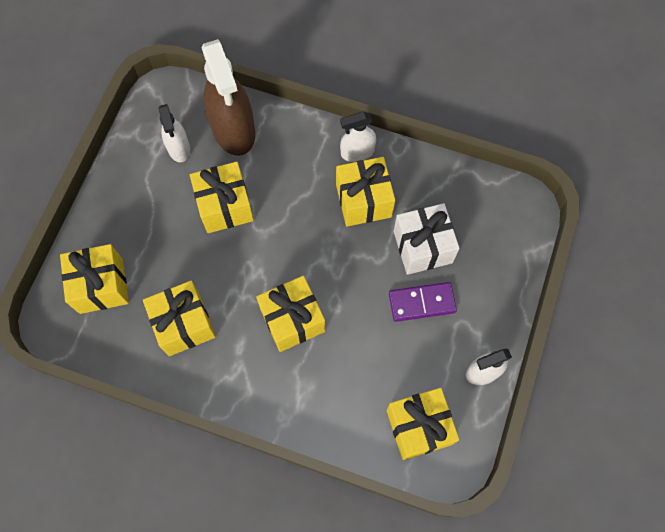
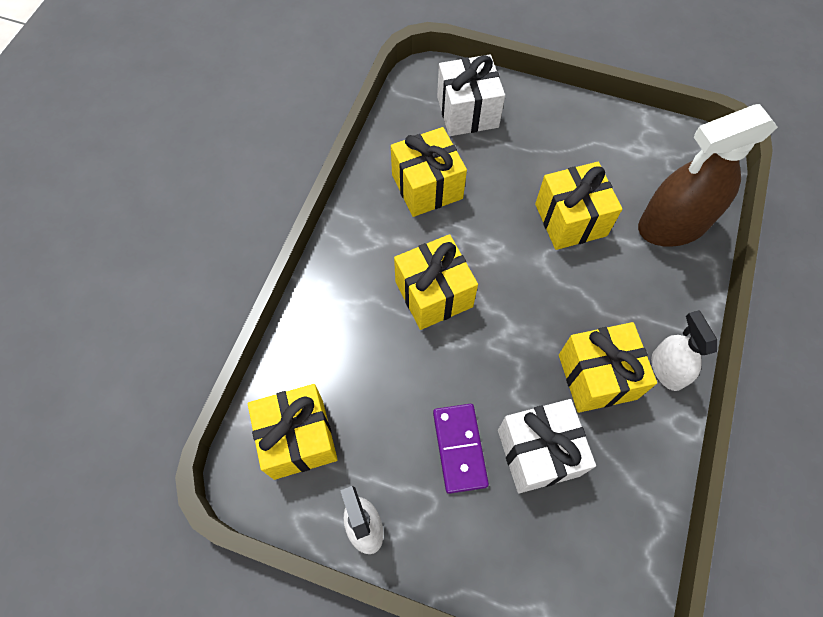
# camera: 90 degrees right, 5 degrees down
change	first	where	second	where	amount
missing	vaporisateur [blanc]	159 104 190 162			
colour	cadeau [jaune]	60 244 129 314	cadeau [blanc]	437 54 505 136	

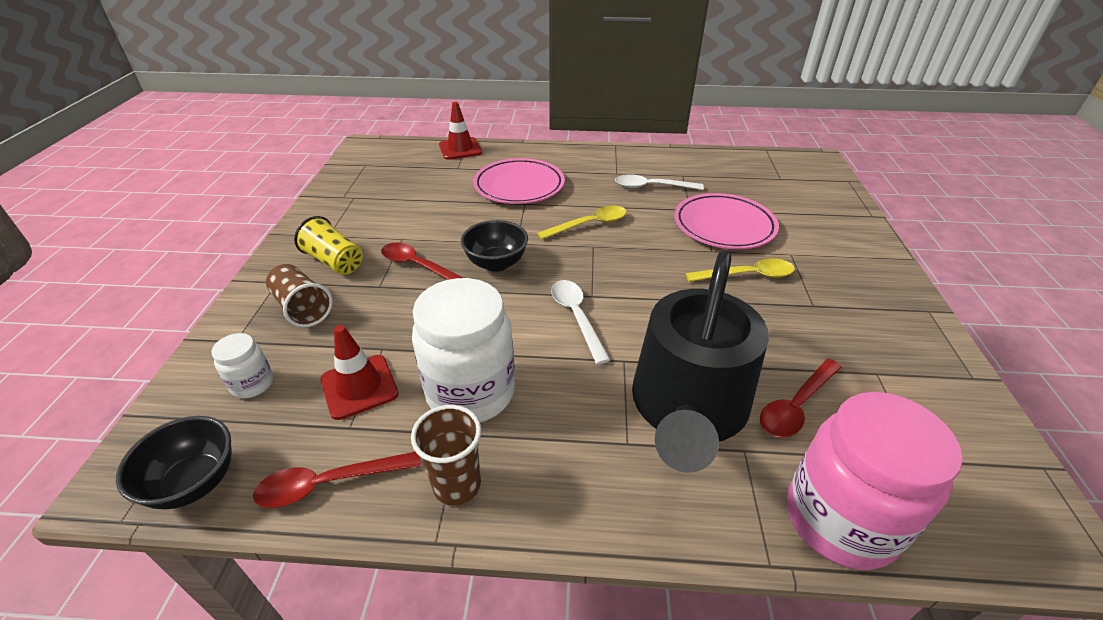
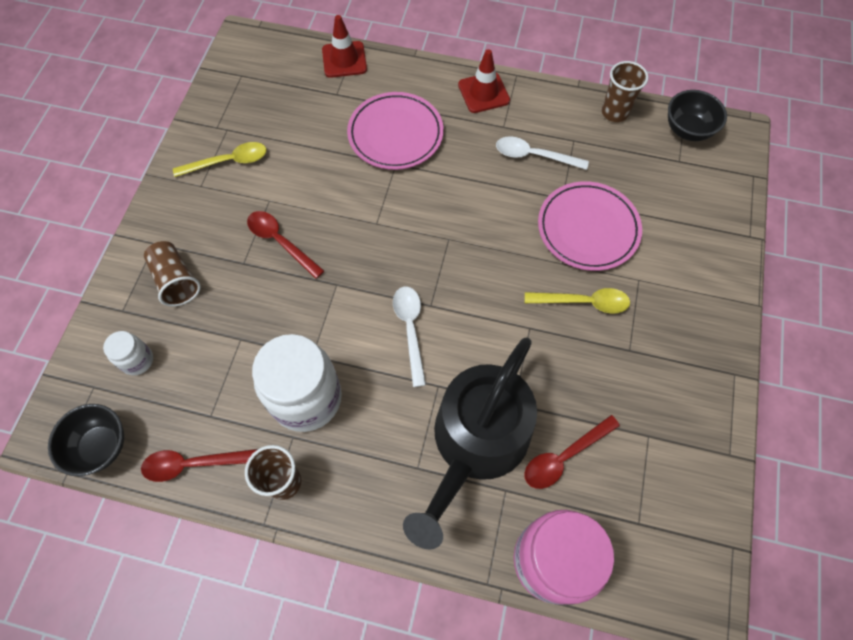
# camera: 10 degrees right, 25 degrees up
change	first	where	second	where	amount
missing	gobelet [jaune]	294 216 362 275			
appeared			gobelet [marron]	602 61 649 122	
relocated	cône de chantier [rouge]	321 325 399 420		458 49 510 113	
relocated	bol [noir]	461 220 528 272		668 90 727 141	
relocated	cuillère [jaune]	537 206 627 240		173 142 266 177	

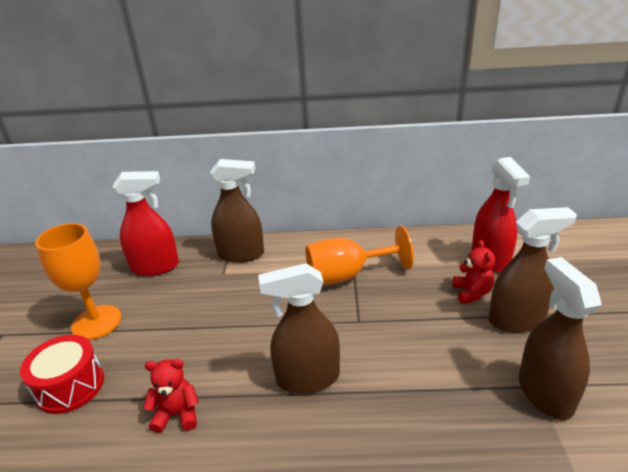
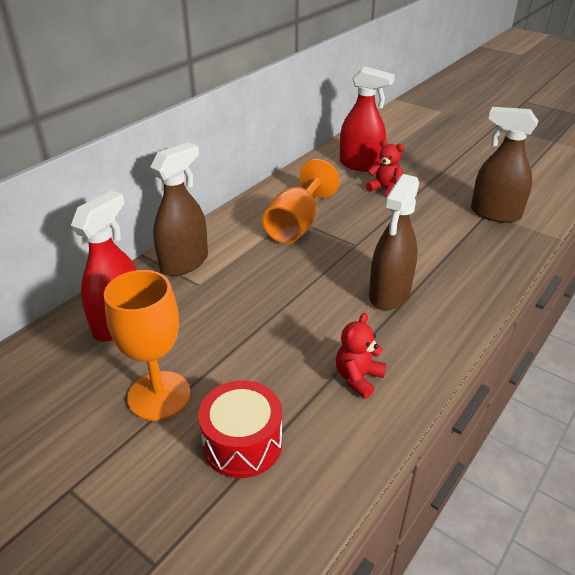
# camera: 55 degrees left, 5 degrees up
change	first	where	second	where	amount
missing	vaporisateur [marron]	489 207 577 333			

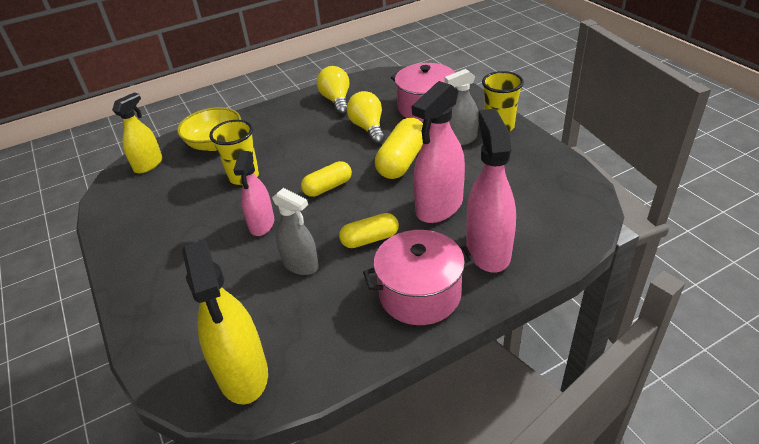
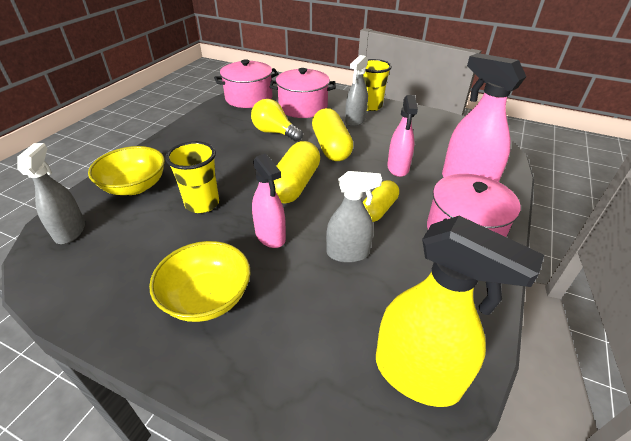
# camera: 40 degrees left, 0 degrees up
change	first	where	second	where	amount
missing	ampoule [jaune]	317 66 349 115			
appeared			bol [jaune]	149 241 250 322	
appeared			marmite [rose]	214 59 279 108	
colour	vaporisateur [jaune]	112 92 162 174	vaporisateur [gris]	18 143 85 244	
size	gélule [jaune]	301 161 352 197		274 141 320 203	x1.56
size	vaporisateur [rose]	412 81 465 223		387 95 418 177	x0.64

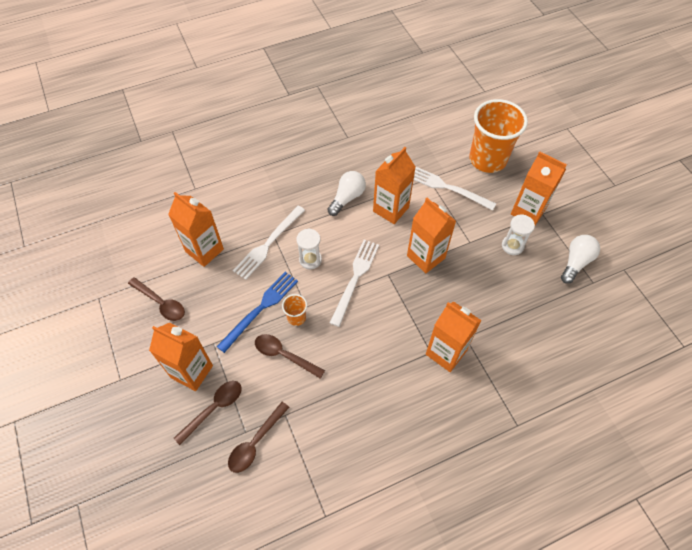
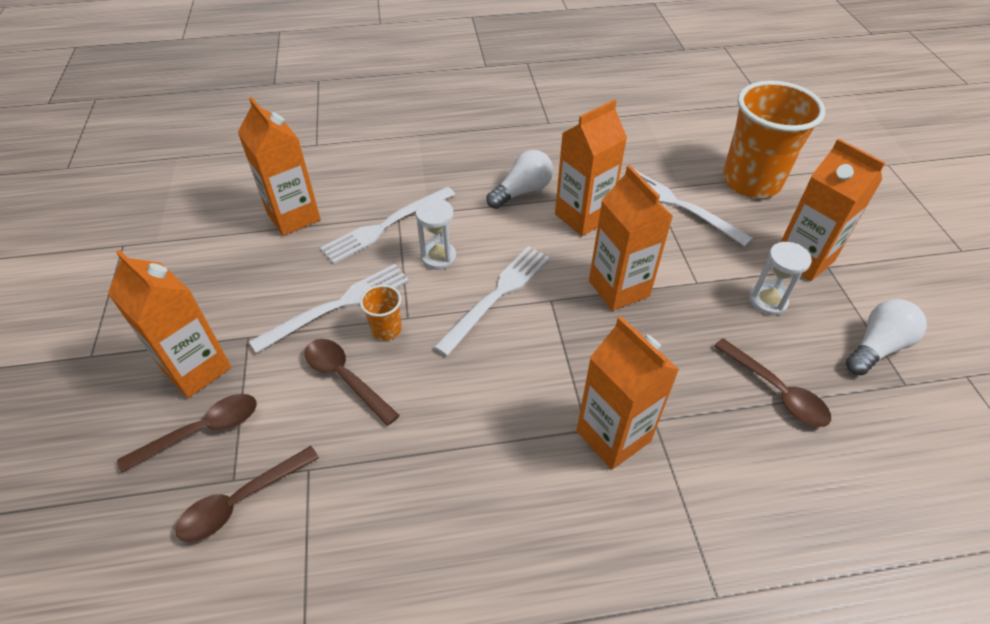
# camera: 15 degrees right, 10 degrees down
change	first	where	second	where	amount
relocated	cuillère [marron]	128 277 185 321		714 338 831 427	
colour	fourchette [bleu]	216 272 298 353	fourchette [blanc]	249 264 409 353	

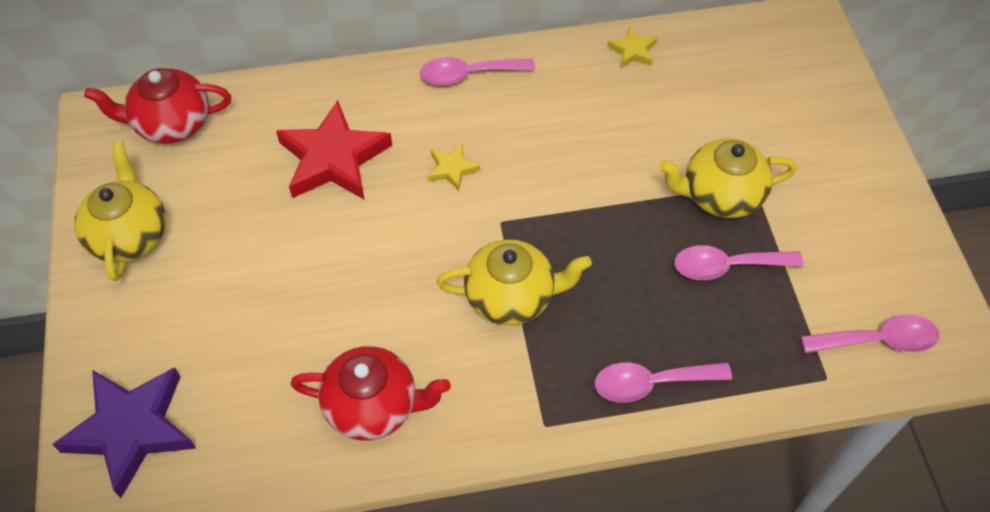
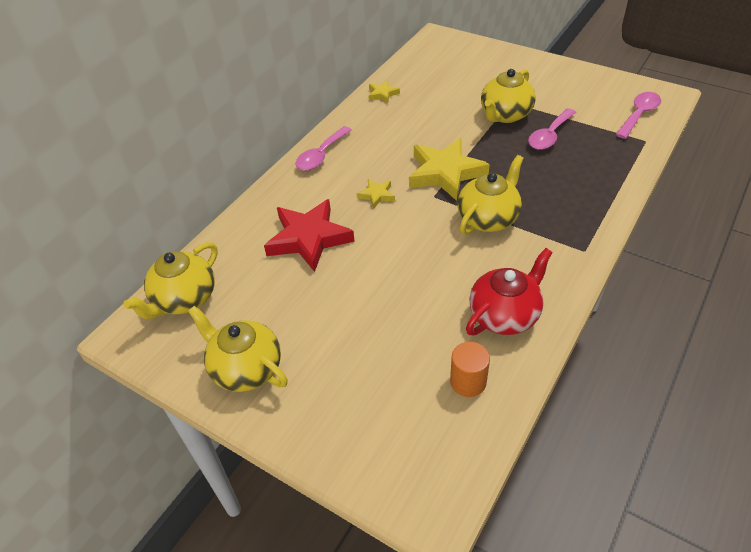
# camera: 45 degrees left, 10 degrees down
change	first	where	second	where	amount
missing	étoile [violet]	52 367 196 498			
missing	cuillère [rose]	595 362 732 403			
appeared			étoile [jaune]	409 138 490 201	
appeared			cylindre [orange]	450 342 490 397	
colour	théière [rouge]	84 68 231 144	théière [jaune]	124 242 218 319	

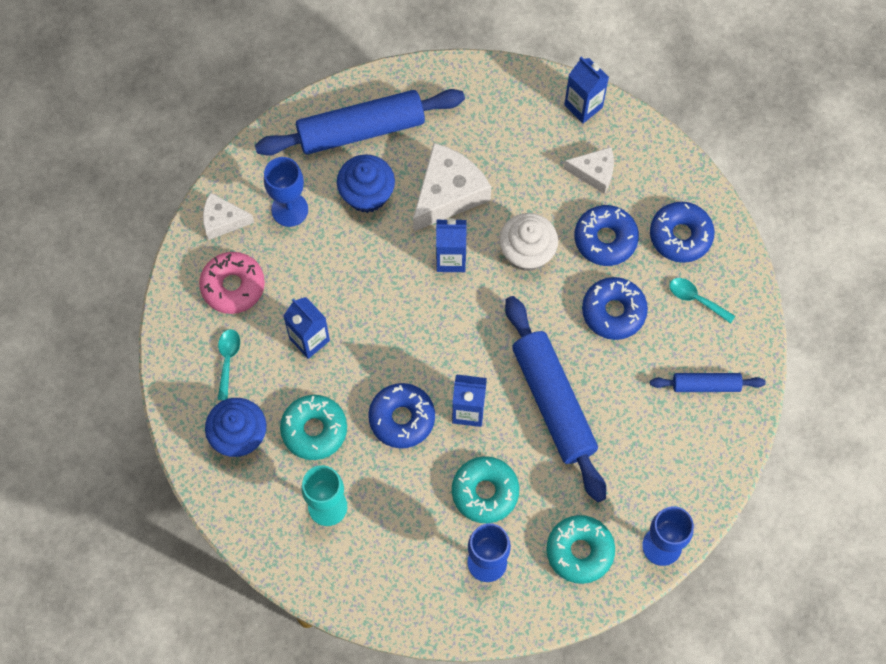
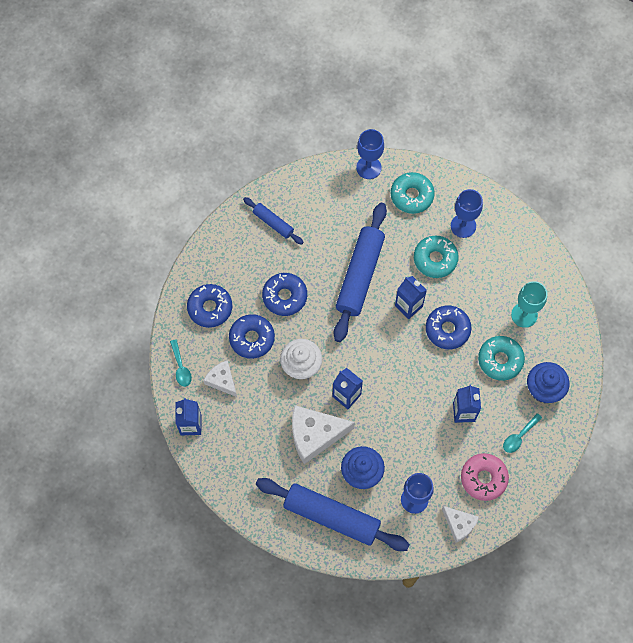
# camera: 140 degrees left, 0 degrees up
change	first	where	second	where	amount
relocated	cuillère [turquoise]	669 278 735 324		170 339 192 387	

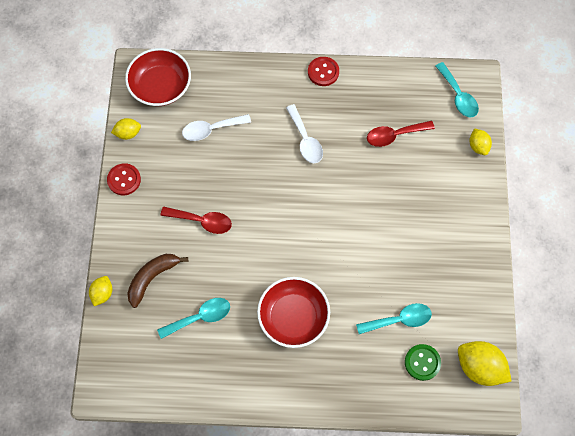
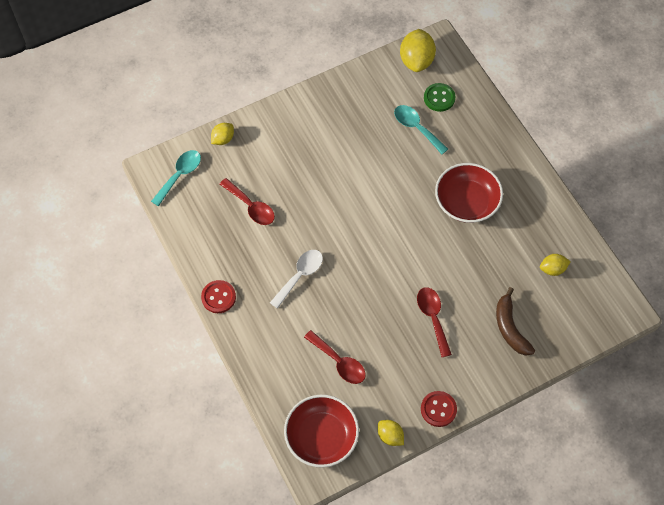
# camera: 120 degrees left, 5 degrees down
change	first	where	second	where	amount
missing	cuillère [turquoise]	157 298 230 339			
relocated	citron [jaune]	89 276 112 306		540 254 571 276	
colour	cuillère [blanc]	182 114 251 141	cuillère [rouge]	304 330 366 384	
spun	banane [marron]	127 254 188 308		496 287 535 356	60 degrees clockwise

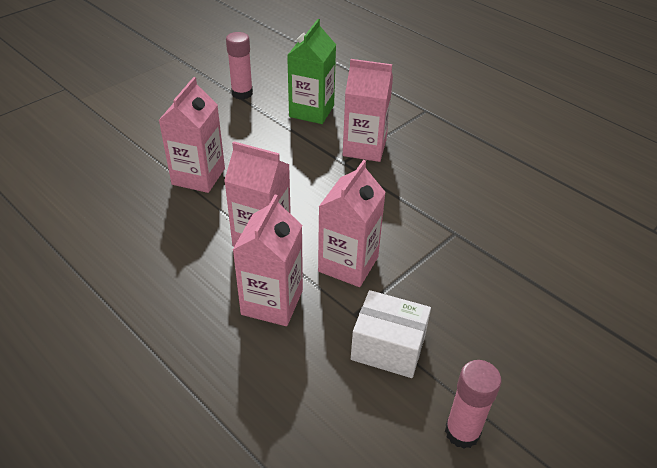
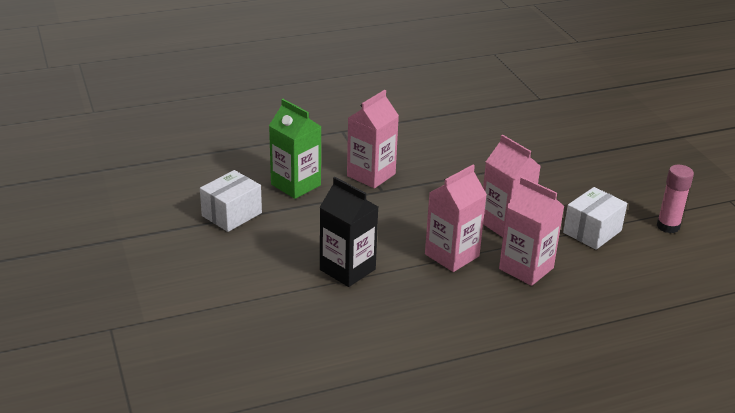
# camera: 65 degrees left, 10 degrees down
change	first	where	second	where	amount
exchanged	bâton de colle [rose]	226 32 253 99	boîte [blanc]	200 170 262 232	
colour	brique de lait [rose]	159 77 225 193	brique de lait [noir]	320 177 378 287	

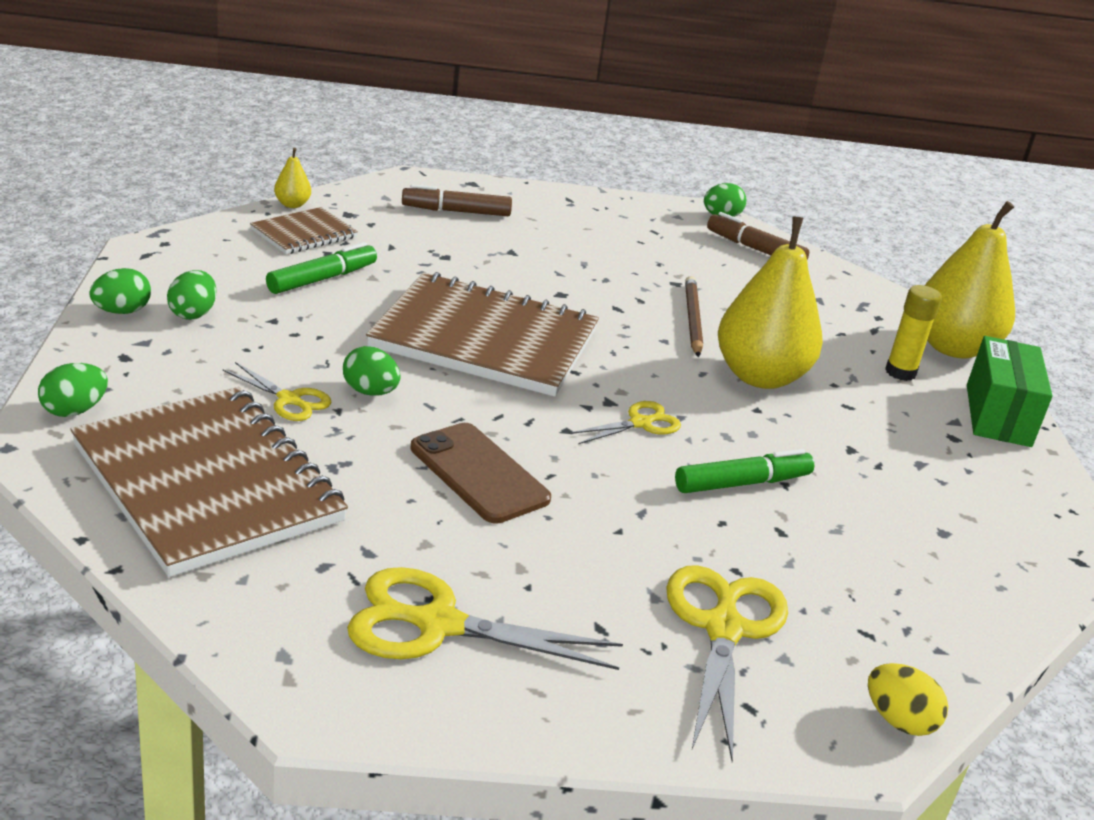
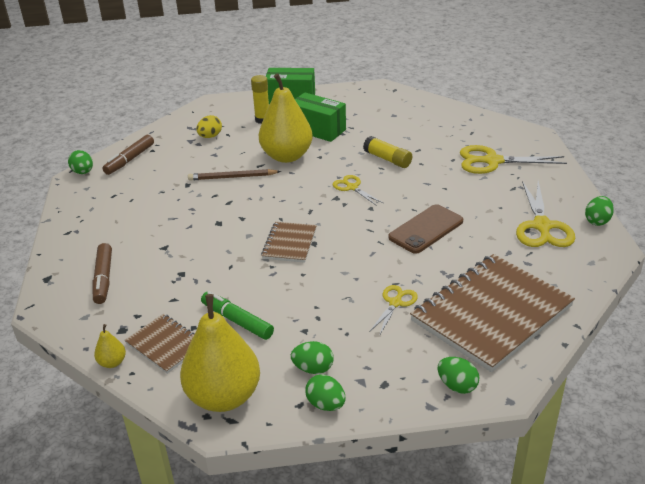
# camera: 90 degrees left, 5 degrees up
change	first	where	second	where	amount
appeared			boîte [vert]	295 92 346 142	
relocated	œuf [vert]	343 346 400 396		585 196 614 226	
relocated	œuf [jaune]	868 663 948 736		197 115 222 138	
relocated	poire [jaune]	925 201 1015 359		180 294 260 412	
exchanged	feutre [vert]	675 449 814 493	bâton de colle [jaune]	363 136 412 168	
size	carnet [marron]	366 272 599 397		261 222 317 263	x0.48

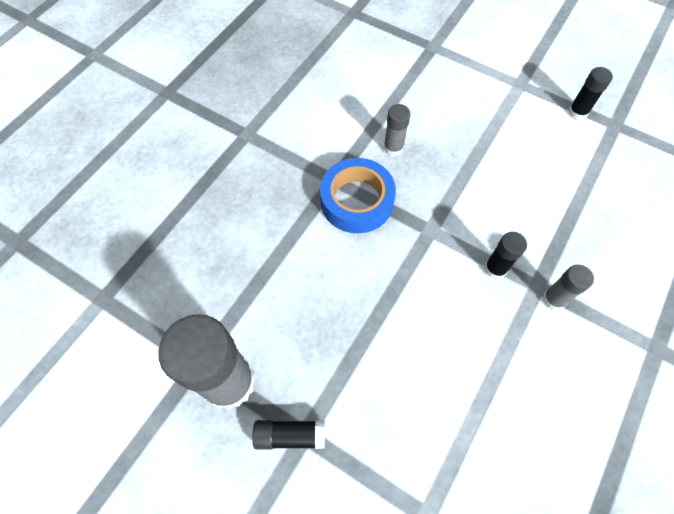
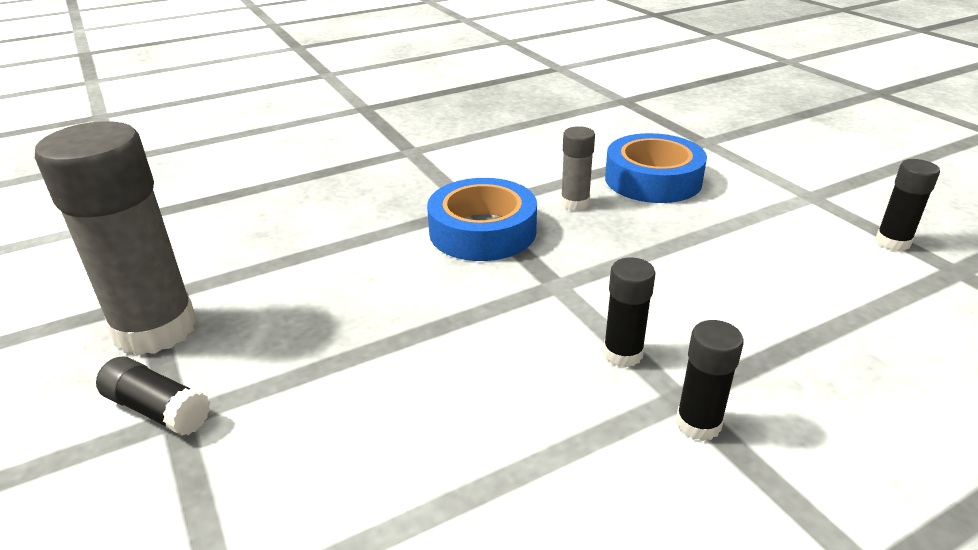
# camera: 30 degrees right, 30 degrees down
change	first	where	second	where	amount
appeared			ruban adhésif [bleu]	605 133 707 203	
colour	bâton de colle [gris]	543 265 594 310	bâton de colle [noir]	676 320 744 441	

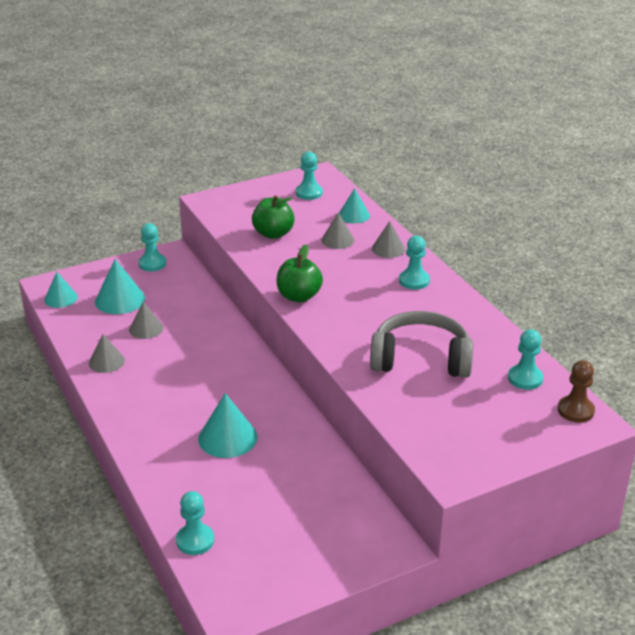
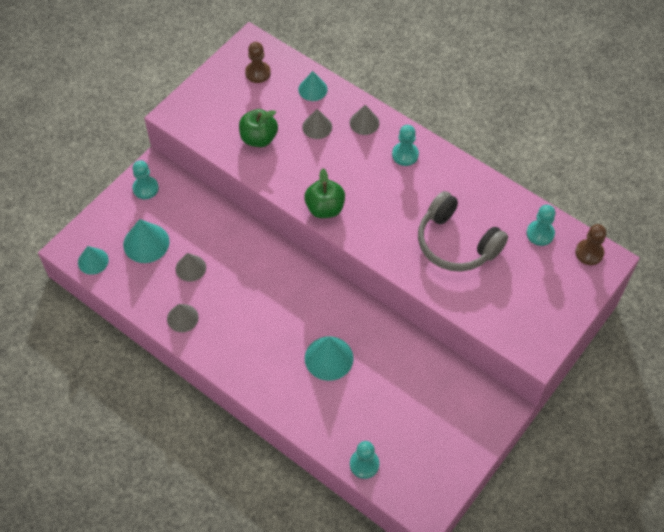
# camera: 25 degrees left, 25 degrees up
change	first	where	second	where	amount
colour	pion [turquoise]	296 152 323 200	pion [marron]	245 42 271 83	
spun	casque audio [gris]	370 311 473 378		418 191 508 272	120 degrees counterclockwise

